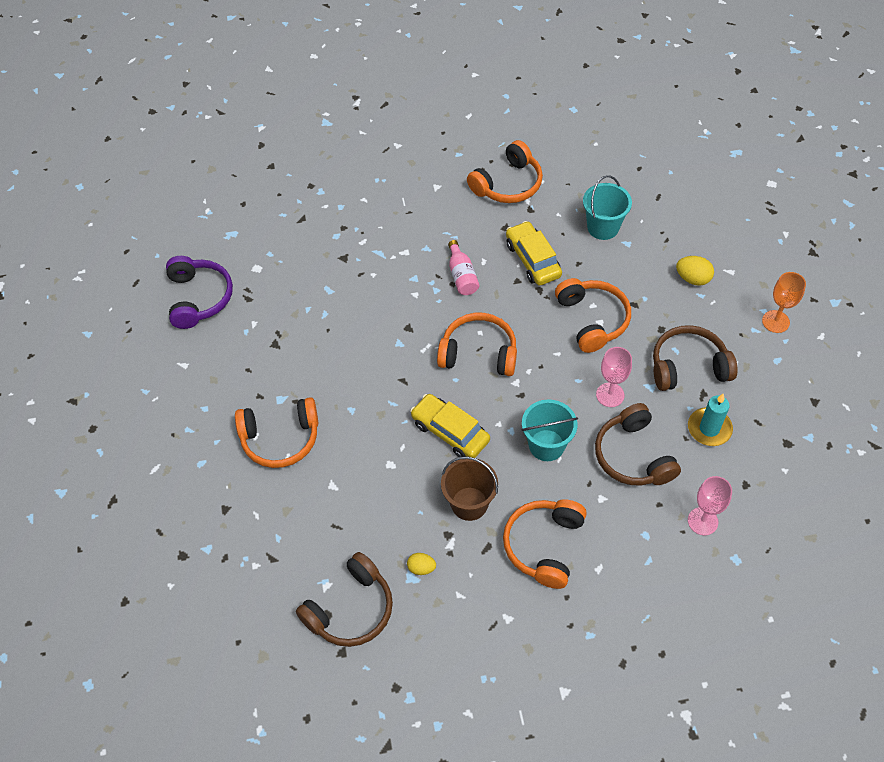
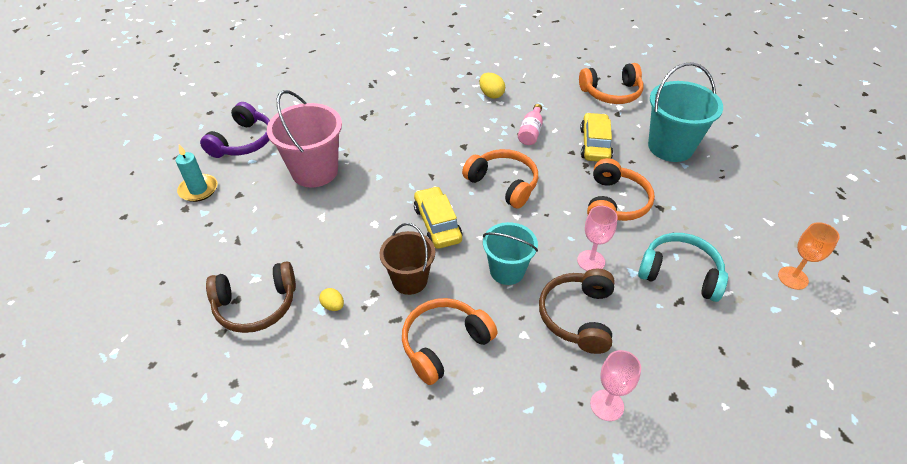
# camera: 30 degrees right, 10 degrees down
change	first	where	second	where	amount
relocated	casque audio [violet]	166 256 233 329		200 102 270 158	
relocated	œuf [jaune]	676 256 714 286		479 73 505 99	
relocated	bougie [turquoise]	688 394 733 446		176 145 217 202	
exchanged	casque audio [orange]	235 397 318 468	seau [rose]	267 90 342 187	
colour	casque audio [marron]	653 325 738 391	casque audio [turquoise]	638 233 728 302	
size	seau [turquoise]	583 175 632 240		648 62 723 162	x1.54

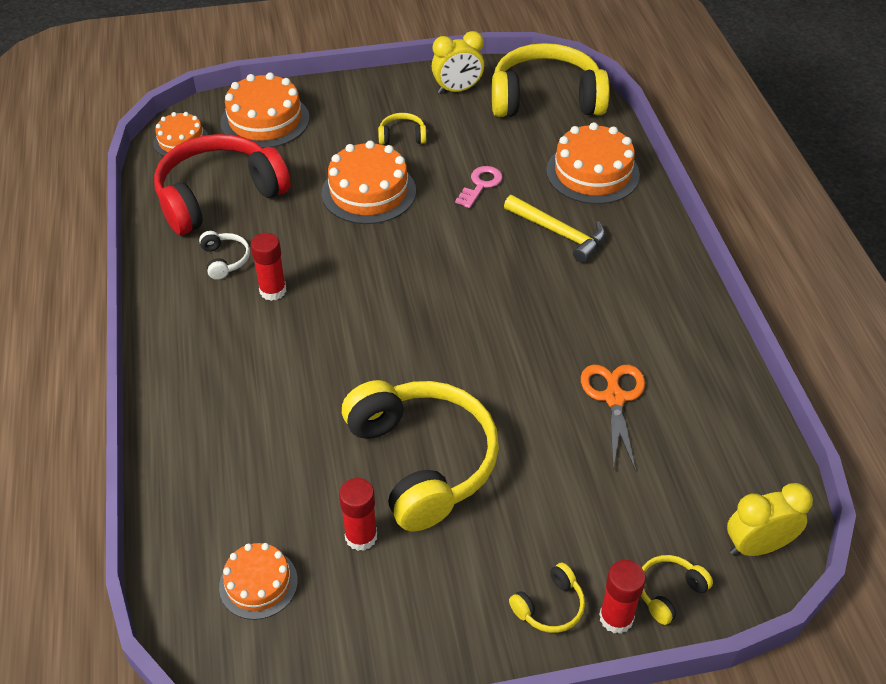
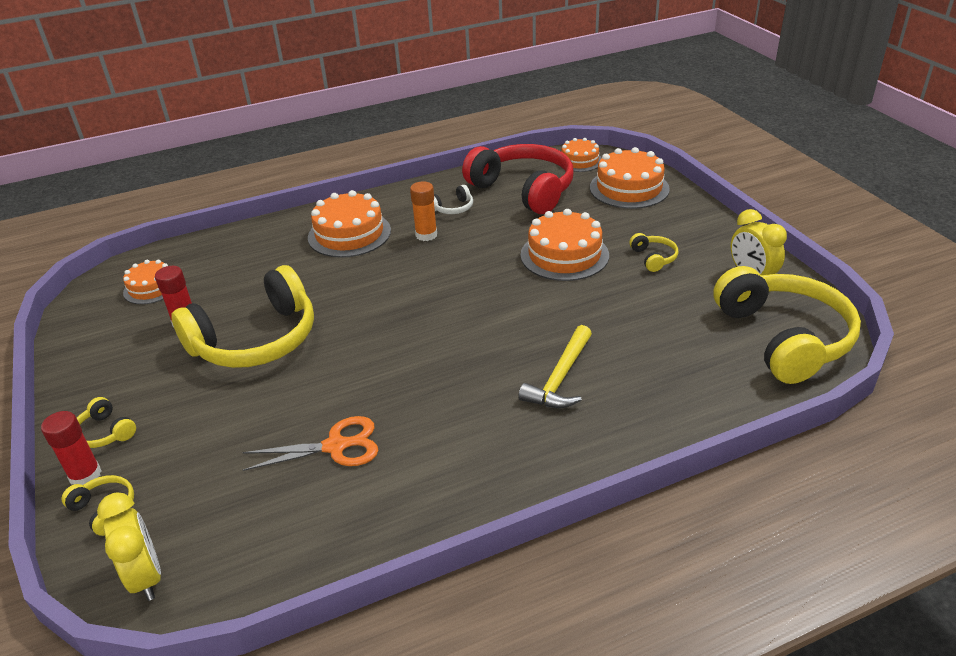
# camera: 80 degrees right, 10 degrees down
change	first	where	second	where	amount
missing	clé [rose]	455 166 503 208			
relocated	gâteau [orange]	546 122 640 204		308 190 391 258	
colour	bâton de colle [rouge]	251 233 286 301	bâton de colle [orange]	410 181 437 241	

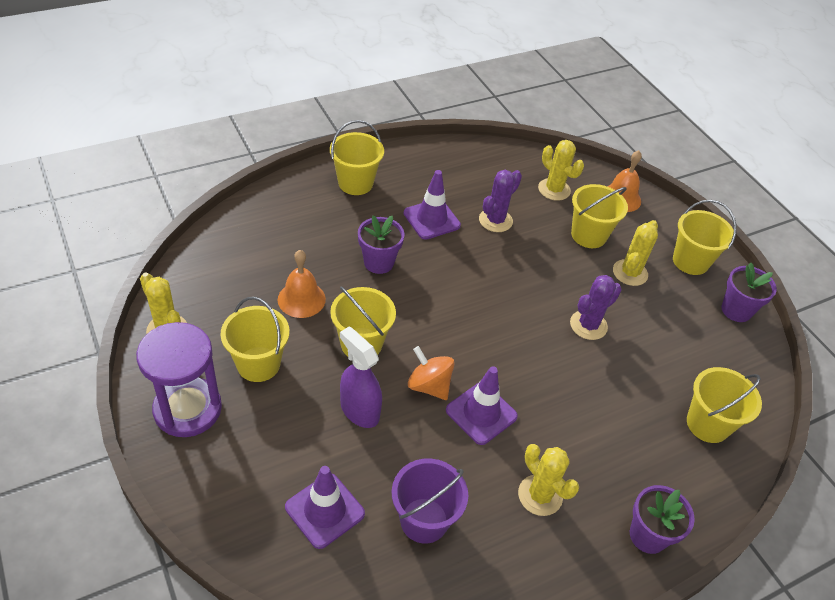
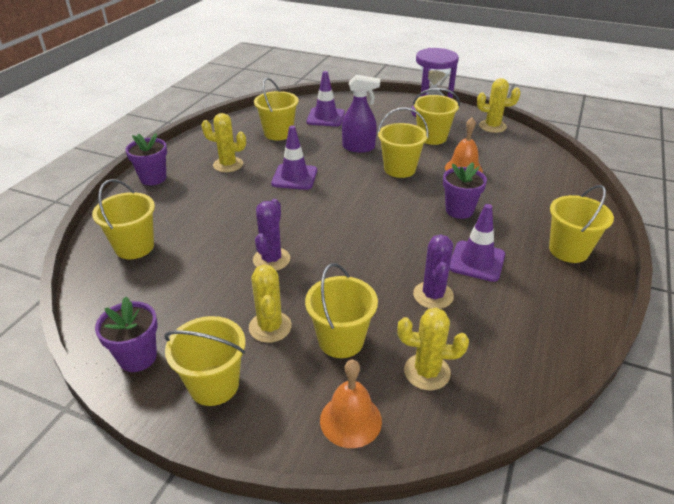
# camera: 145 degrees right, 10 degrees down
change	first	where	second	where	amount
missing	toupie [orange]	408 346 455 400			
colour	seau [violet]	392 458 468 544	seau [jaune]	254 78 299 141	

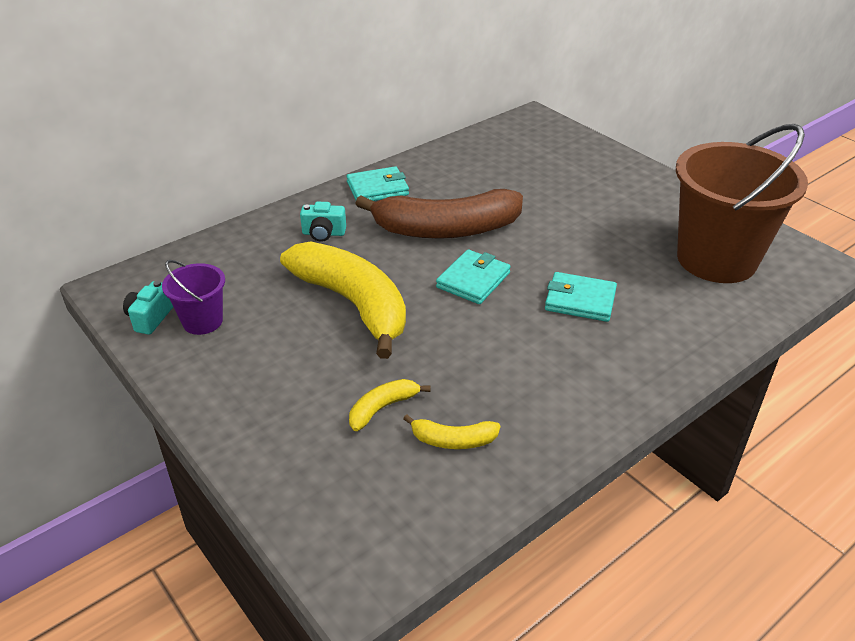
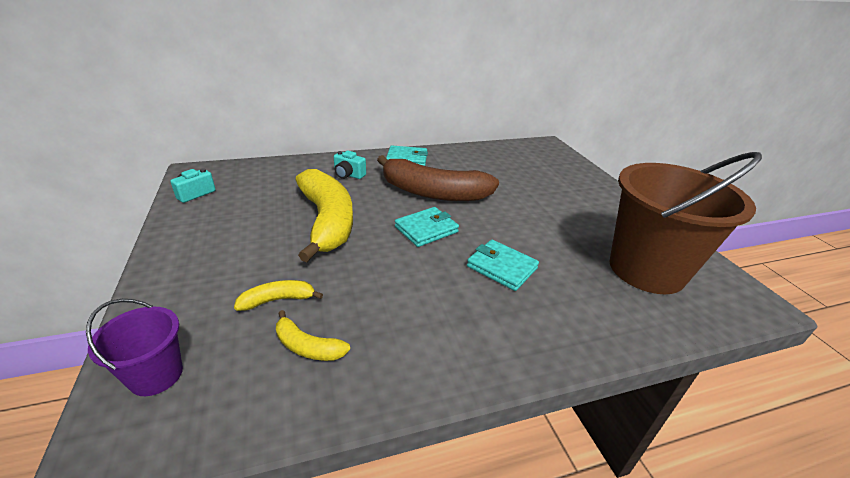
# camera: 20 degrees right, 5 degrees down
change	first	where	second	where	amount
relocated	seau [violet]	162 260 225 335		86 299 183 396	

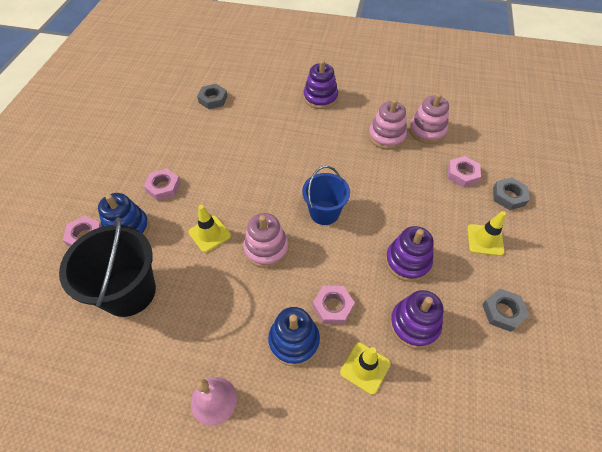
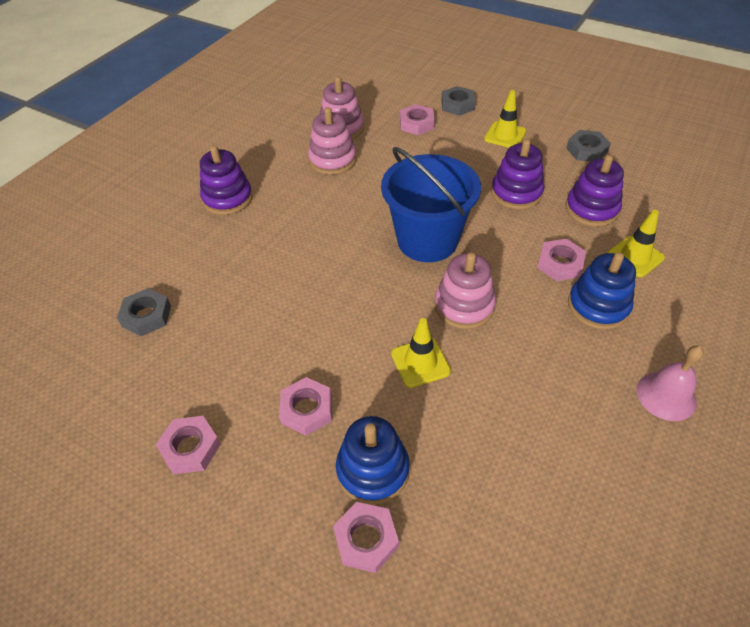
# camera: 70 degrees left, 5 degrees down
change	first	where	second	where	amount
missing	seau [noir]	59 217 156 317			
appeared			écrou [rose]	155 416 221 474	
size	seau [bleu]	302 166 350 225		381 147 481 262	x1.57

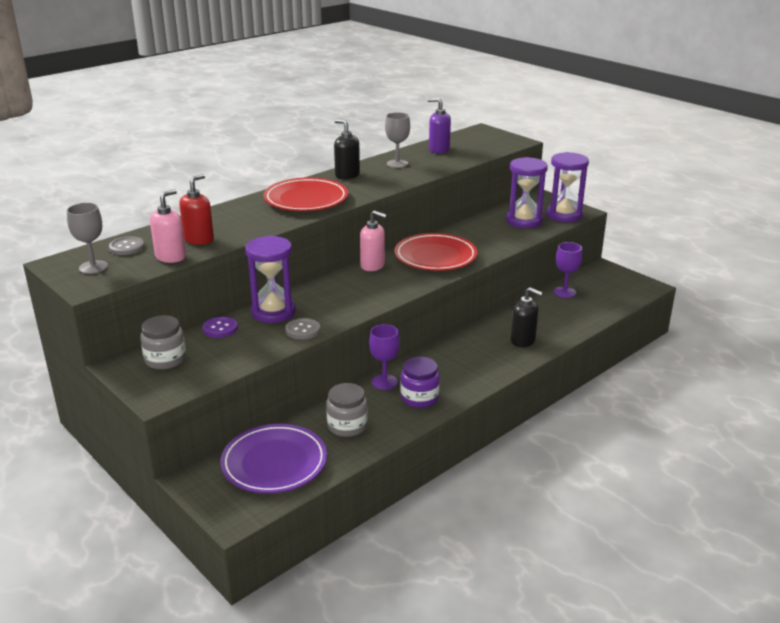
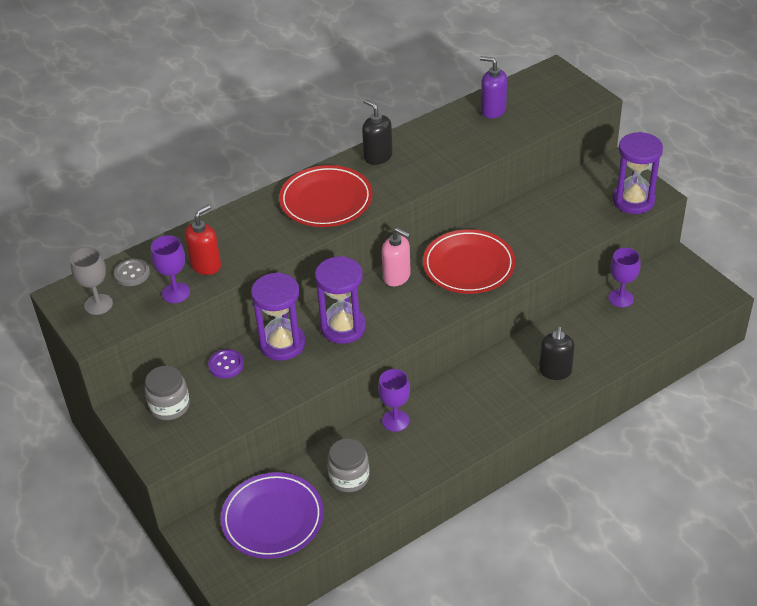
# camera: 10 degrees right, 15 degrees up
change	first	where	second	where	amount
missing	bouton [gris]	285 318 320 340			
missing	verre à pied [gris]	385 112 410 168			
missing	bocal [violet]	400 357 440 408			
relocated	sablier [violet]	506 157 548 228		315 256 366 344	
exchanged	distributeur de savon [rose]	150 189 186 263	verre à pied [violet]	151 235 190 303	
spun	distributeur de savon [noir]	511 287 543 347		539 327 575 380	60 degrees clockwise

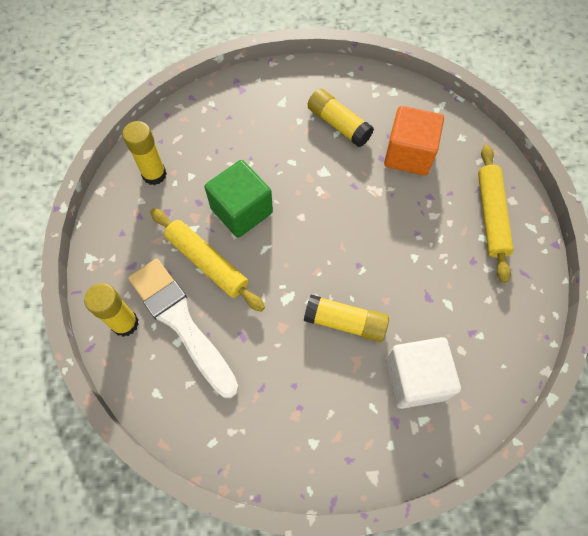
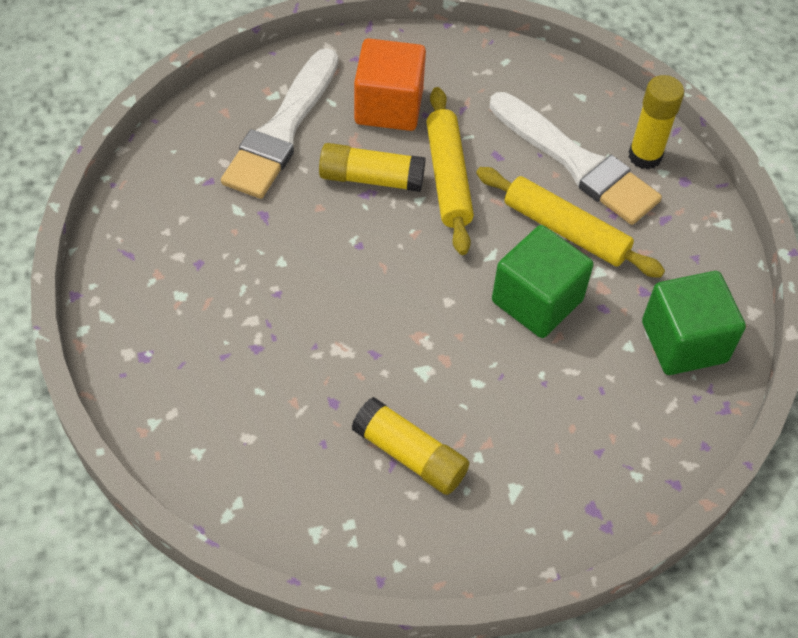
# camera: 170 degrees right, 10 degrees down
change	first	where	second	where	amount
relocated	cube [orange]	384 106 444 175		354 38 426 131	
relocated	rouleau à pâtisserie [jaune]	478 145 514 283		426 87 474 255	
exchanged	bâton de colle [jaune]	122 121 167 185	cube [vert]	642 271 746 375	
exchanged	cube [blanc]	386 337 461 409	pinceau [blanc]	221 48 338 199	

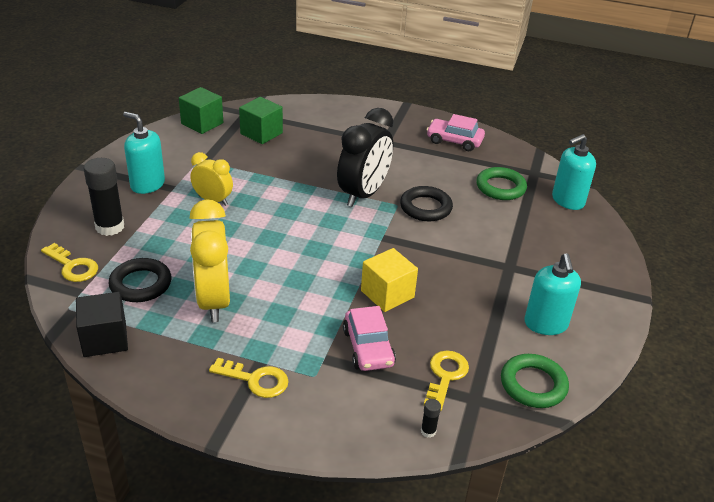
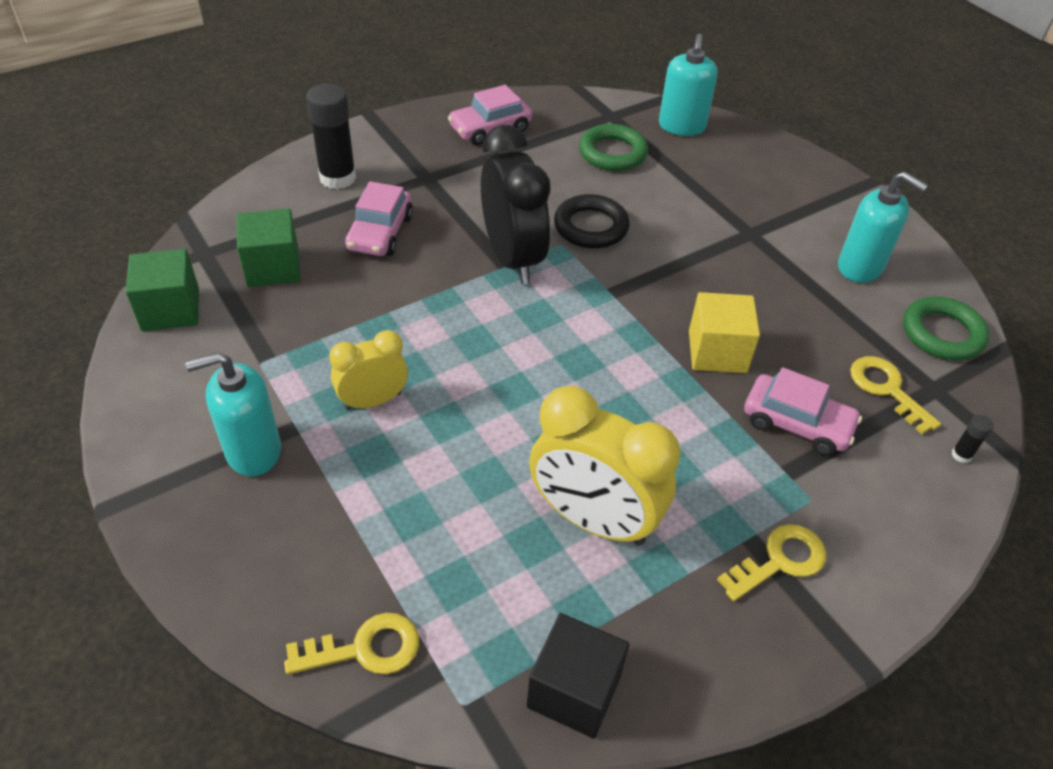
# camera: 50 degrees left, 10 degrees up
change	first	where	second	where	amount
missing	anneau [noir]	109 258 171 302			
appeared			voiture [rose]	345 181 413 256	
relocated	bâton de colle [noir]	84 158 124 236		306 84 356 189	

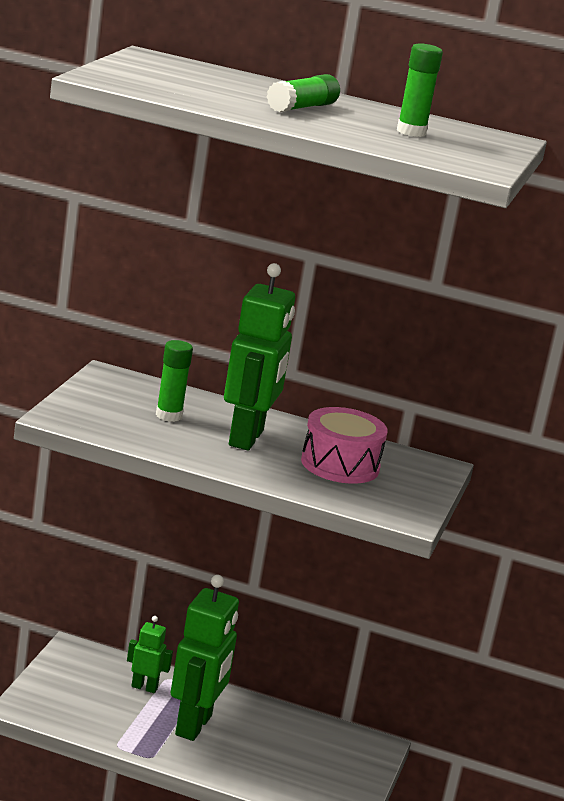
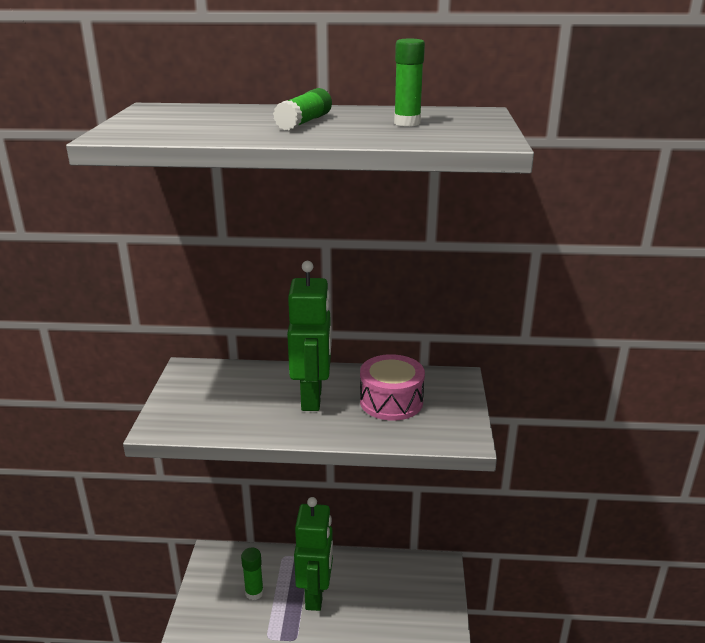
# camera: 10 degrees left, 5 degrees up
change	first	where	second	where	amount
missing	robot [vert]	127 616 173 693			
relocated	bâton de colle [vert]	156 340 193 422		241 547 264 600	

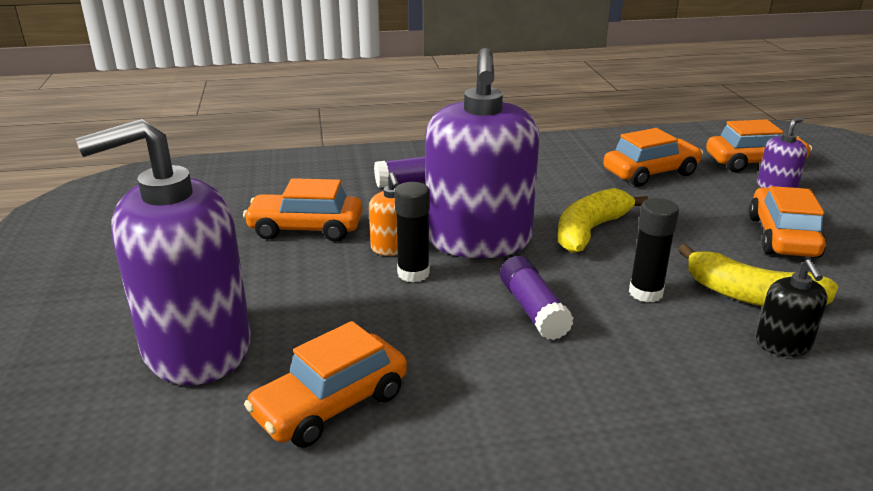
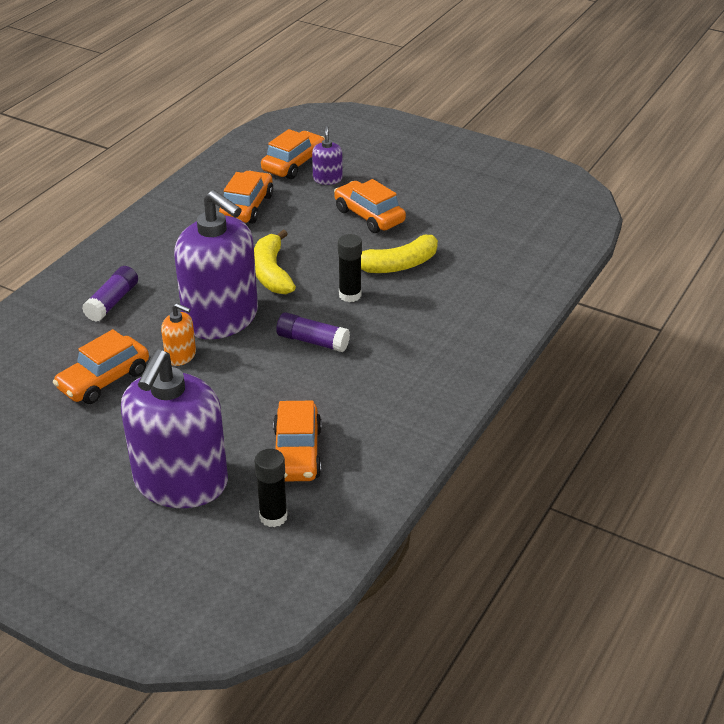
# camera: 50 degrees left, 10 degrees up
change	first	where	second	where	amount
missing	distributeur de savon [noir]	756 259 827 356			
relocated	bâton de colle [noir]	395 182 430 282		254 449 288 527	

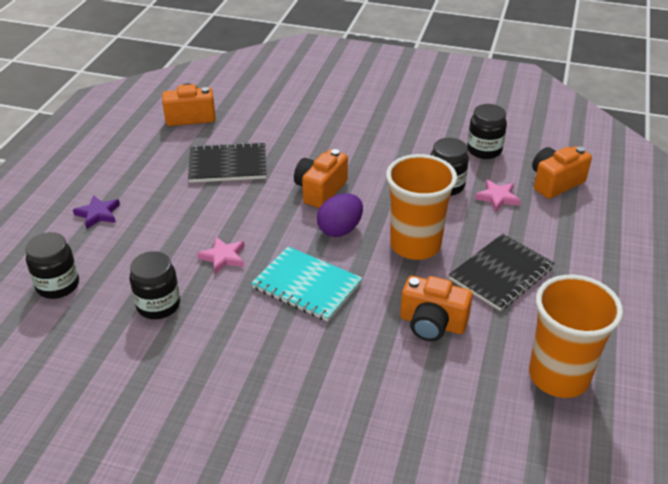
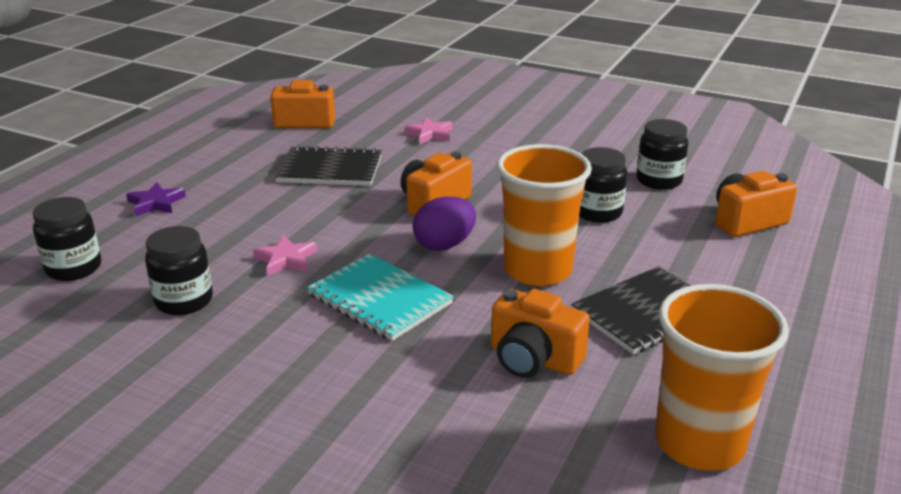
# camera: 10 degrees right, 10 degrees down
change	first	where	second	where	amount
relocated	étoile [rose]	475 179 521 212		405 117 452 144	

